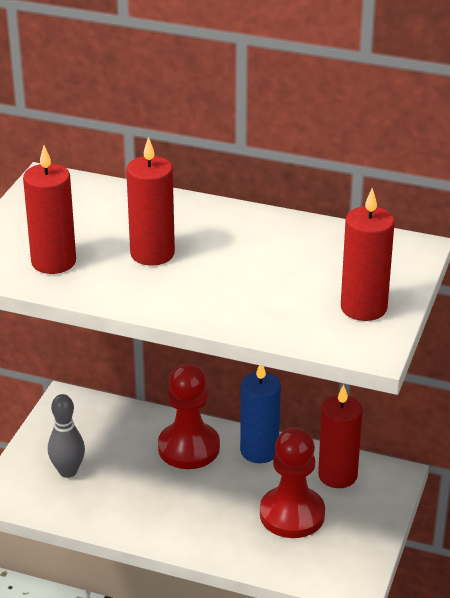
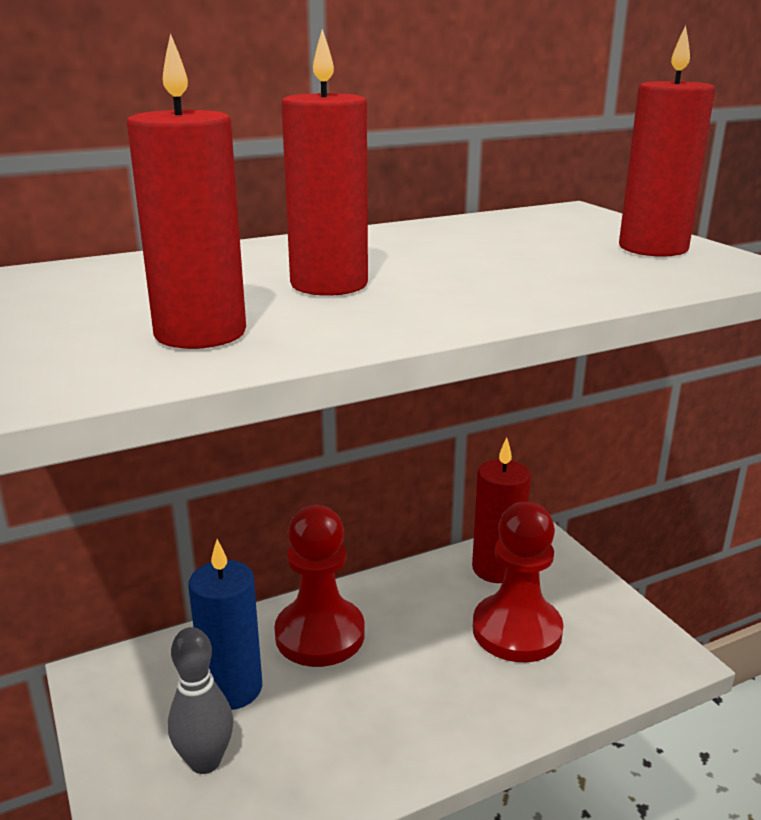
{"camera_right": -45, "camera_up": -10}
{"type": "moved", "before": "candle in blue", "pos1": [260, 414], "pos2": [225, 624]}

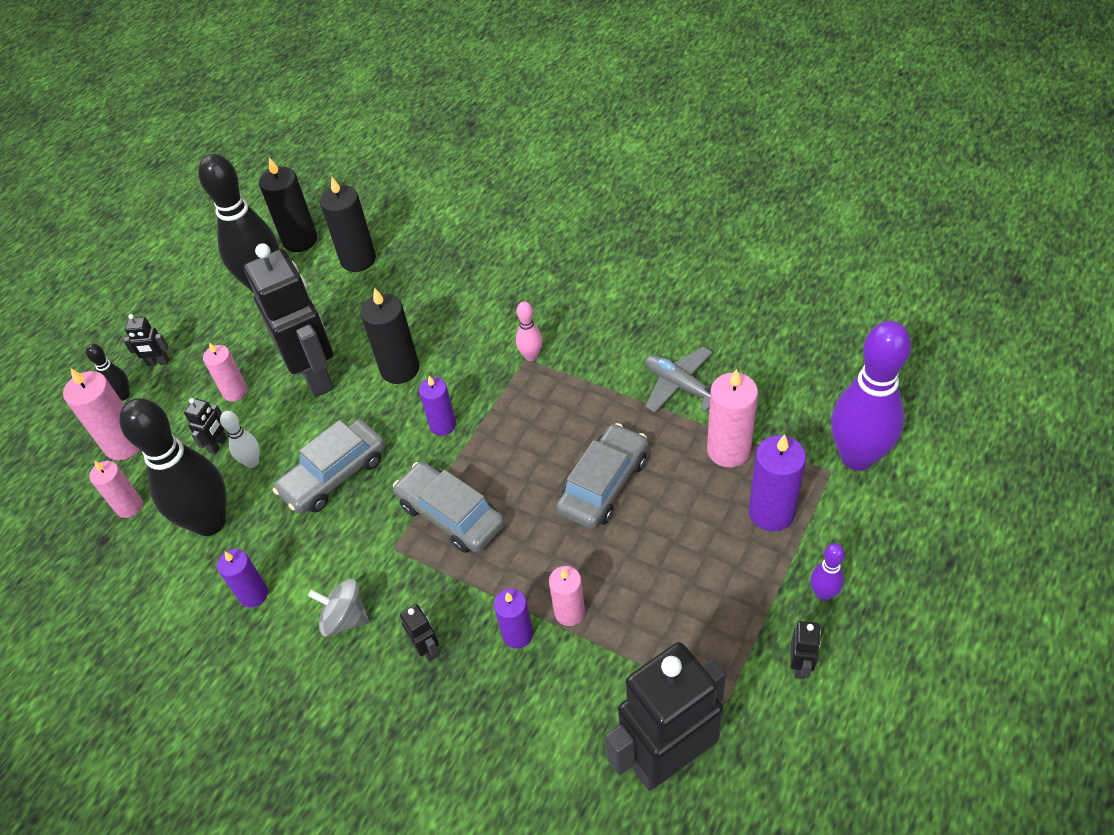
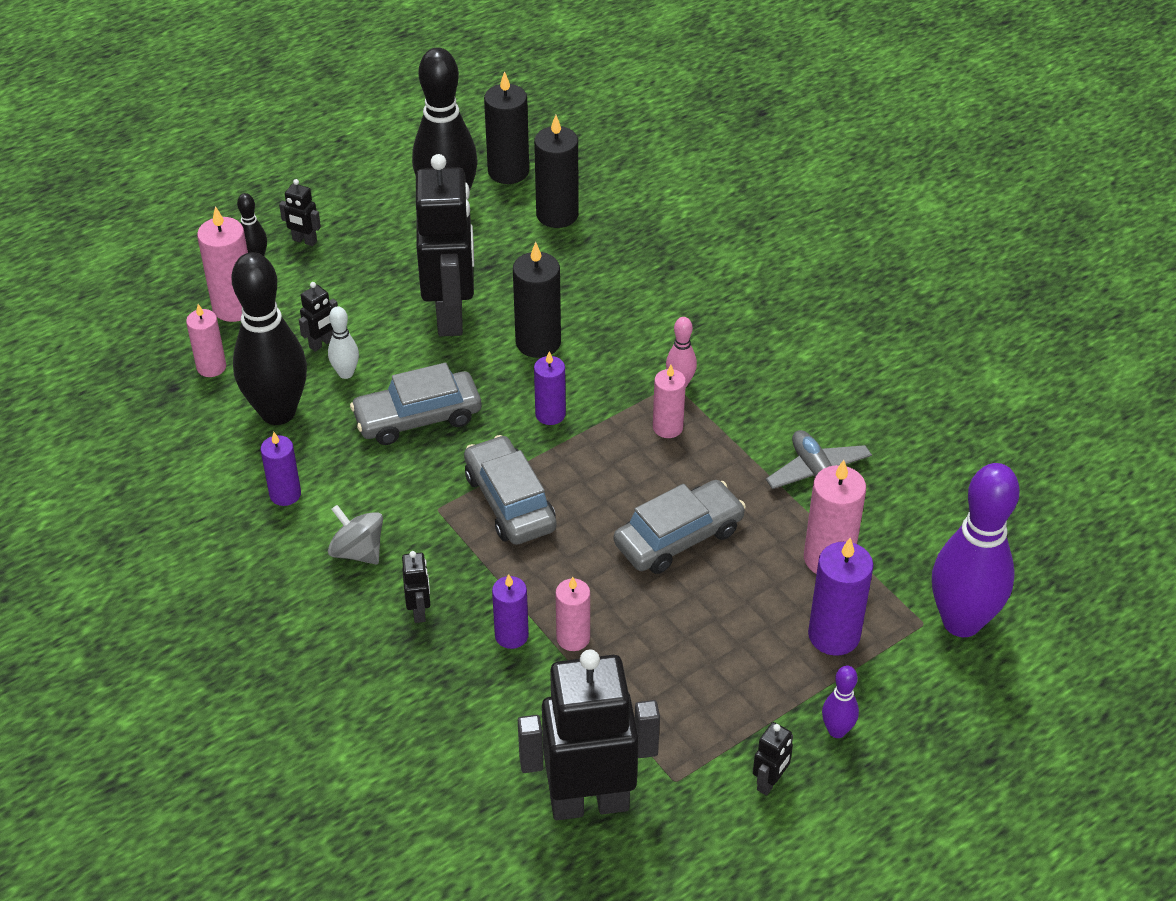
{"camera_right": 20, "camera_up": -5}
{"type": "moved", "before": "candle in pink", "pos1": [225, 371], "pos2": [669, 401]}

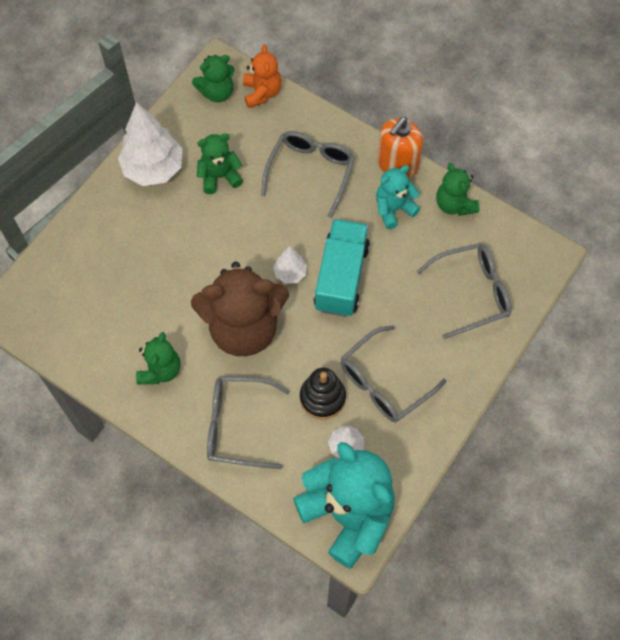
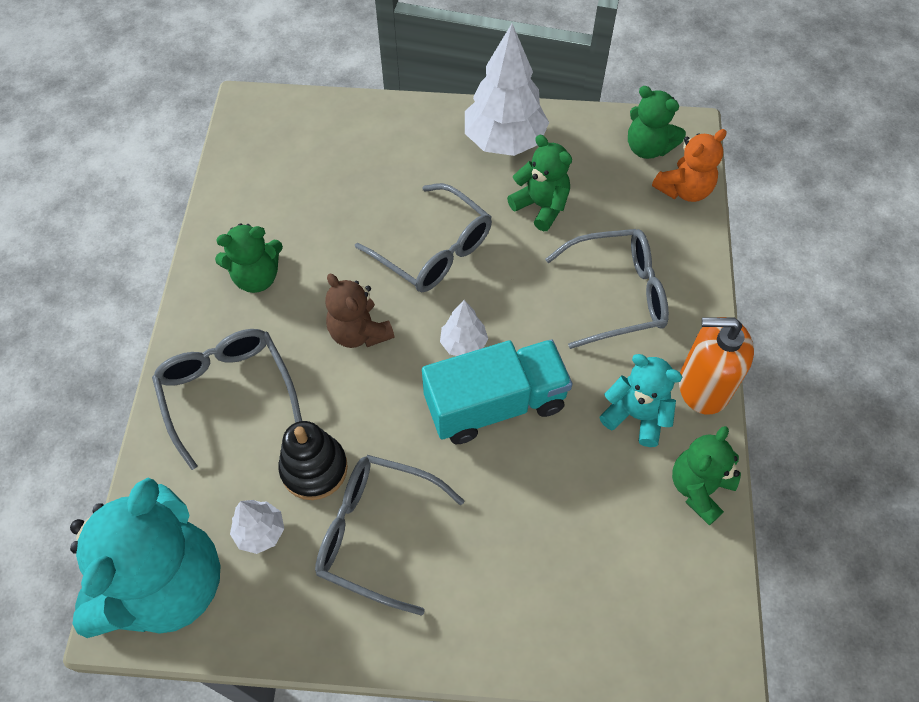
{"camera_right": 60, "camera_up": -5}
{"type": "moved", "before": "glasses in grey", "pos1": [463, 291], "pos2": [423, 237]}
{"type": "resized", "before": "teddy bear in brown", "pos1": [240, 309], "pos2": [359, 310], "scale": 0.52}

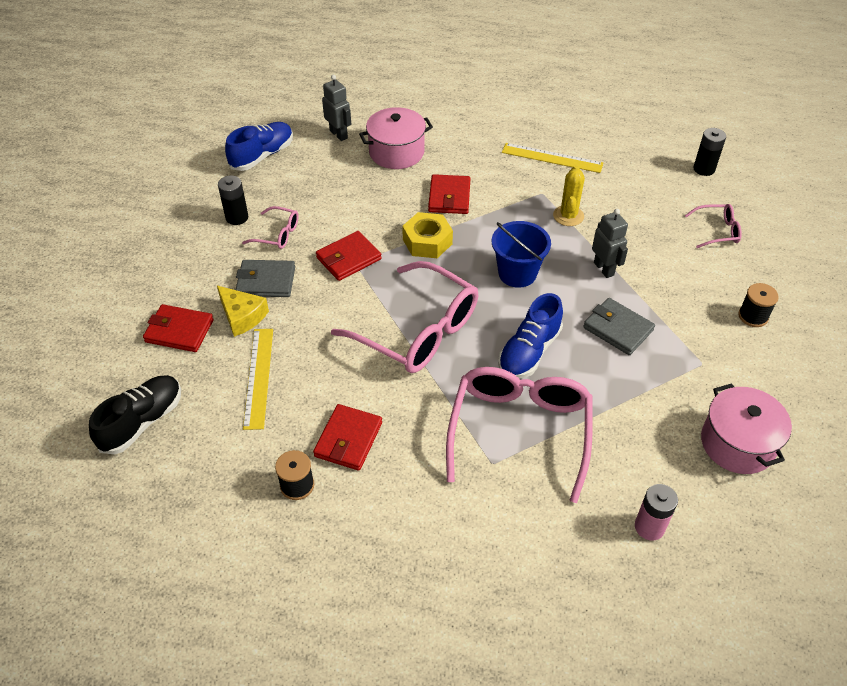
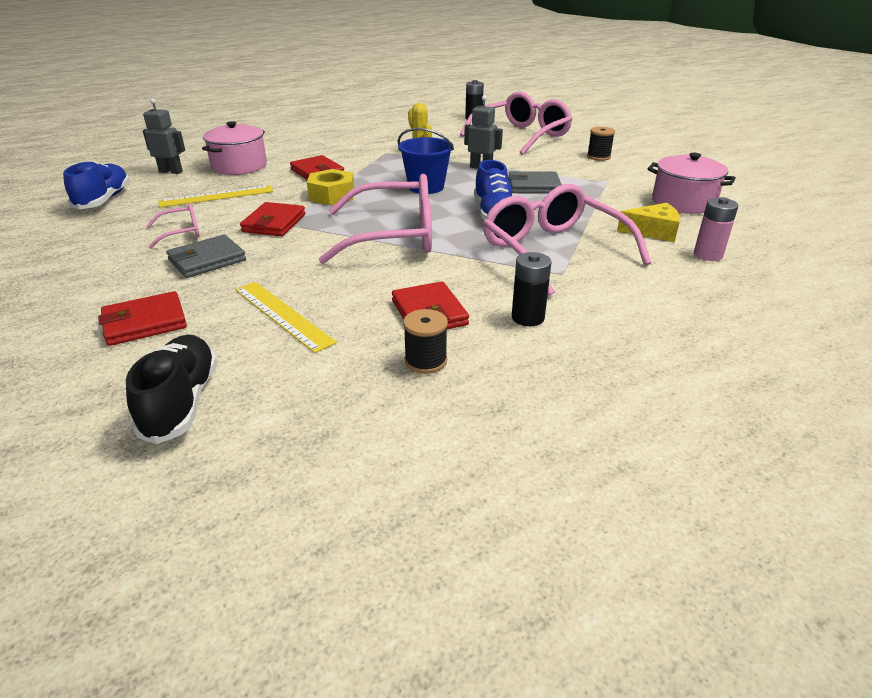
{"camera_right": -40, "camera_up": -15}
{"type": "moved", "before": "cheese in yellow", "pos1": [243, 311], "pos2": [648, 222]}
{"type": "moved", "before": "battery in black", "pos1": [233, 200], "pos2": [532, 289]}
{"type": "moved", "before": "ruler in yellow", "pos1": [552, 158], "pos2": [215, 196]}
{"type": "resized", "before": "glasses in pink", "pos1": [713, 226], "pos2": [516, 123], "scale": 2.17}

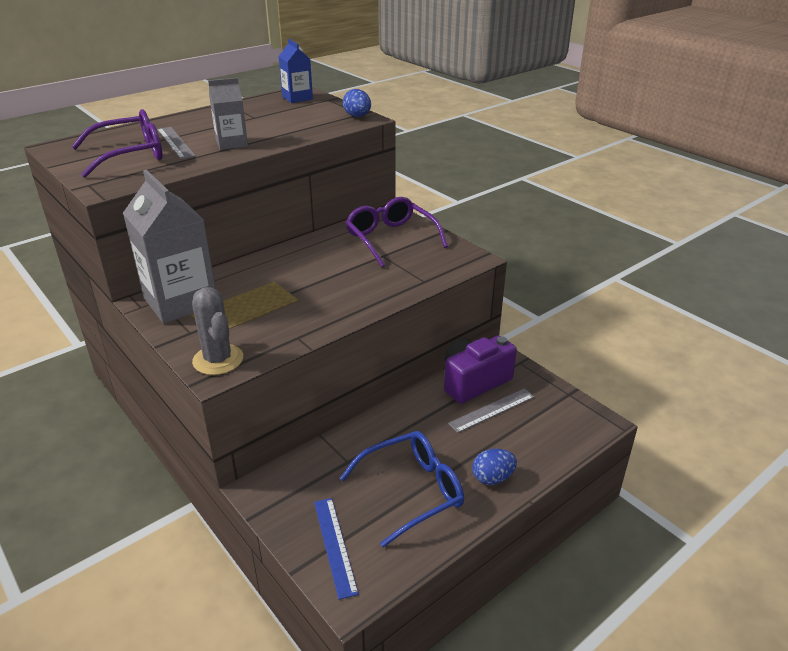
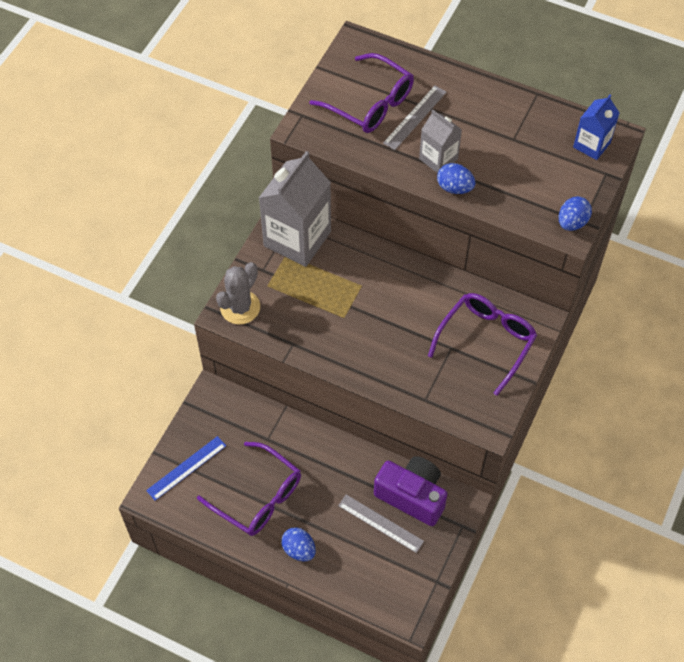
{"camera_right": 65, "camera_up": 25}
{"type": "added", "after": "egg in blue", "pos2": [456, 178]}
{"type": "recoloured", "before": "glasses in blue", "after": "glasses in purple", "pos1": [402, 489], "pos2": [249, 489]}

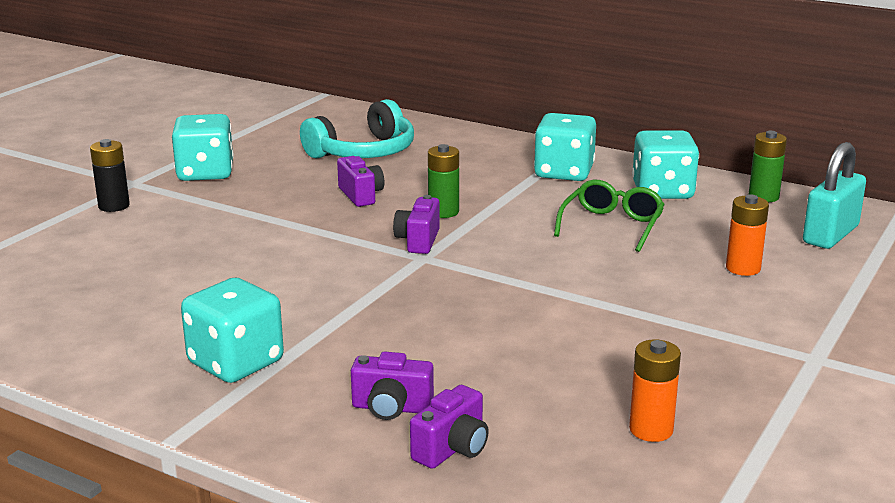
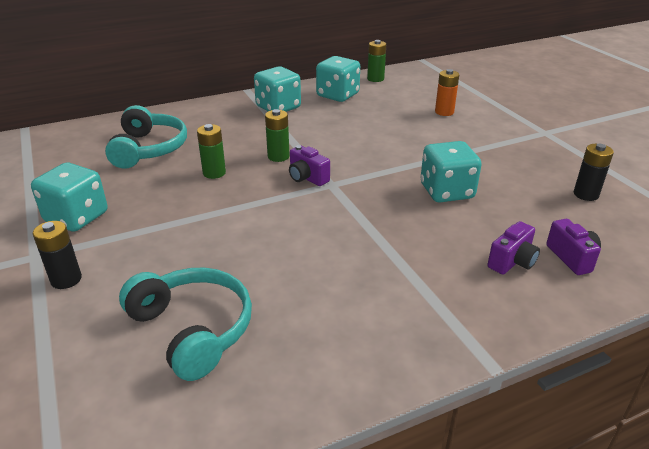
{"camera_right": -55, "camera_up": 10}
{"type": "removed", "before": "glasses in green", "pos1": [609, 216]}
{"type": "removed", "before": "padlock in turquoise", "pos1": [834, 195]}
{"type": "added", "after": "headphones in turquoise", "pos2": [185, 324]}
{"type": "moved", "before": "dice in turquoise", "pos1": [232, 330], "pos2": [451, 171]}
{"type": "replaced", "before": "camera in purple", "after": "battery in green", "pos1": [360, 181], "pos2": [211, 151]}
{"type": "recoloured", "before": "battery in orange", "after": "battery in black", "pos1": [655, 391], "pos2": [594, 172]}

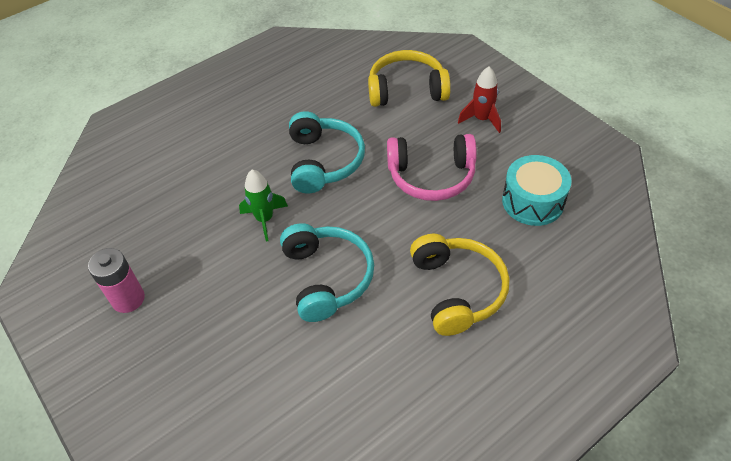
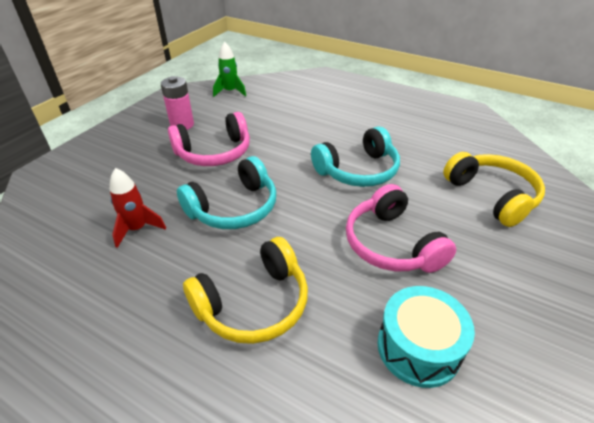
{"camera_right": 65, "camera_up": -10}
{"type": "added", "after": "headphones in pink", "pos2": [209, 139]}
{"type": "moved", "before": "rocket in green", "pos1": [263, 205], "pos2": [229, 69]}
{"type": "moved", "before": "rocket in red", "pos1": [479, 100], "pos2": [138, 208]}

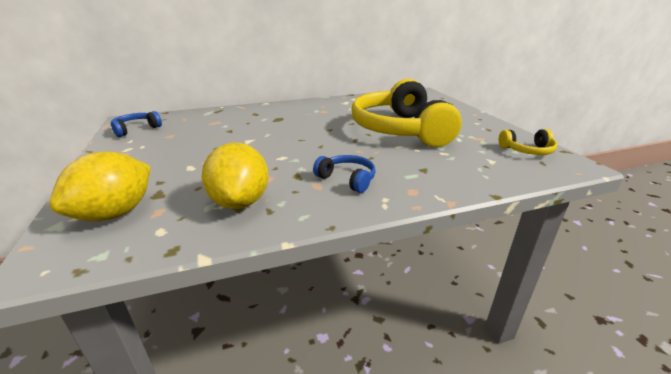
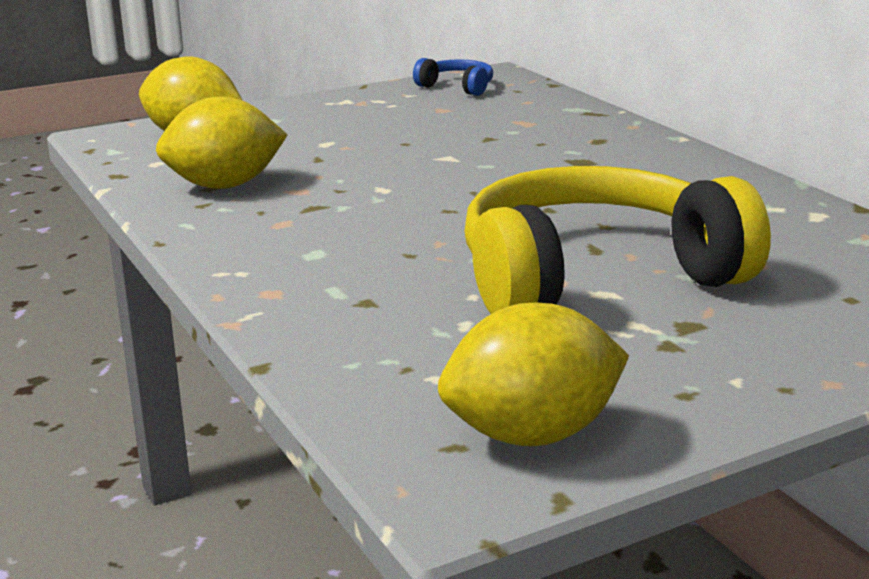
{"camera_right": 80, "camera_up": -5}
{"type": "removed", "before": "headphones in blue", "pos1": [344, 174]}
{"type": "replaced", "before": "headphones in yellow", "after": "lemon in yellow", "pos1": [528, 142], "pos2": [533, 374]}

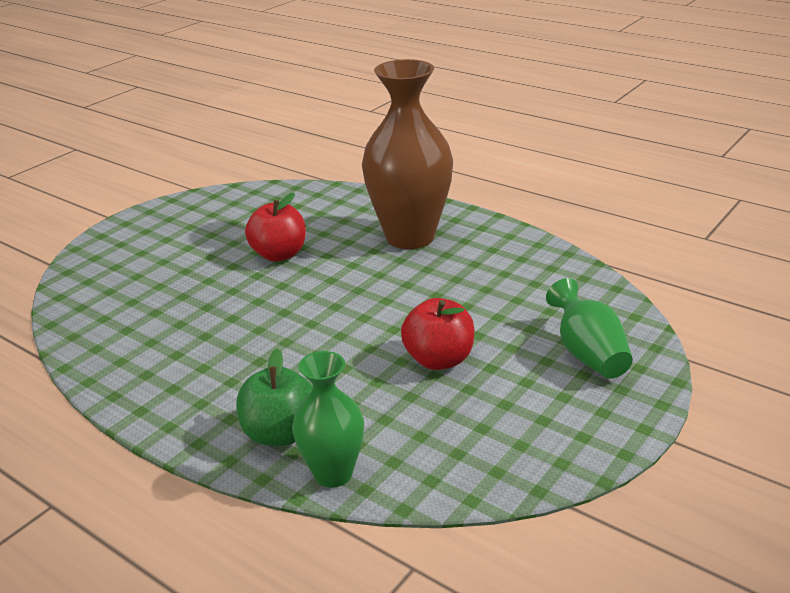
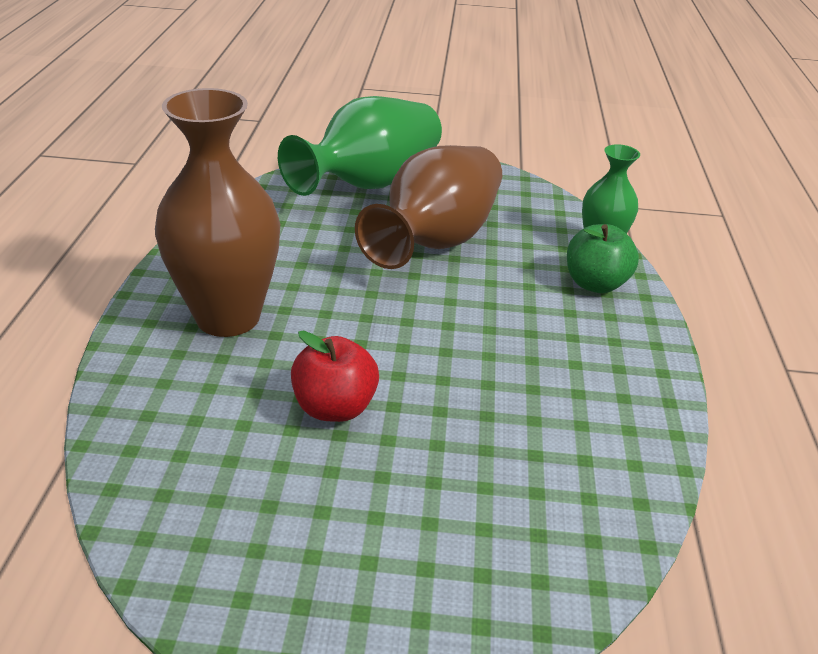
{"camera_right": -125, "camera_up": 5}
{"type": "replaced", "before": "apple in red", "after": "vase in brown", "pos1": [438, 334], "pos2": [428, 207]}
{"type": "resized", "before": "vase in green", "pos1": [589, 328], "pos2": [360, 146], "scale": 1.83}

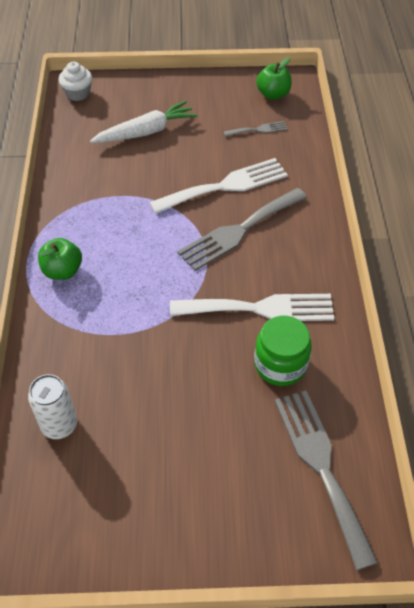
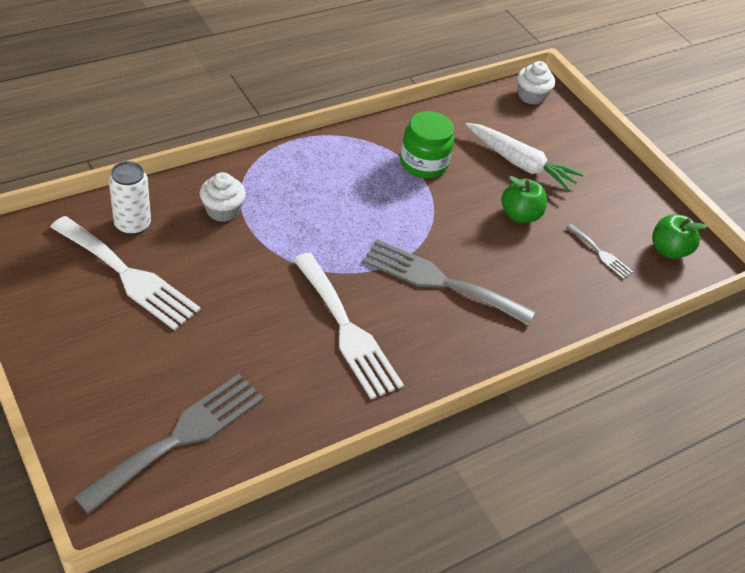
{"camera_right": 55, "camera_up": -5}
{"type": "added", "after": "cupcake in white", "pos2": [223, 197]}
{"type": "moved", "before": "apple in green", "pos1": [60, 259], "pos2": [524, 199]}
{"type": "moved", "before": "fork in white", "pos1": [218, 186], "pos2": [125, 273]}
{"type": "moved", "before": "jar in green", "pos1": [283, 351], "pos2": [427, 144]}

